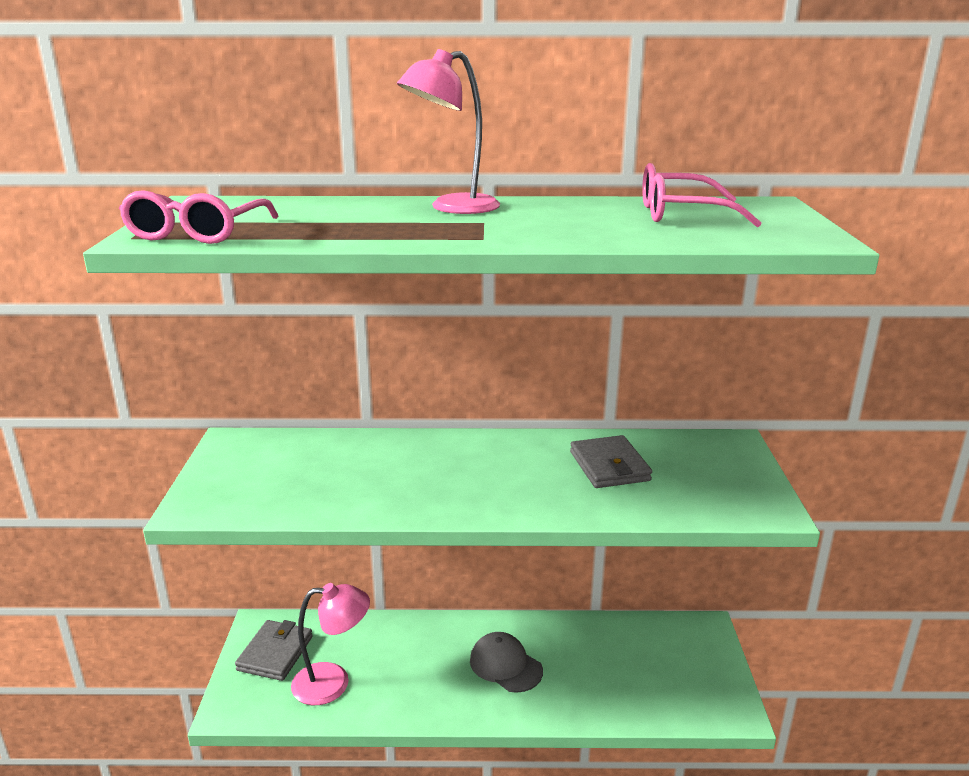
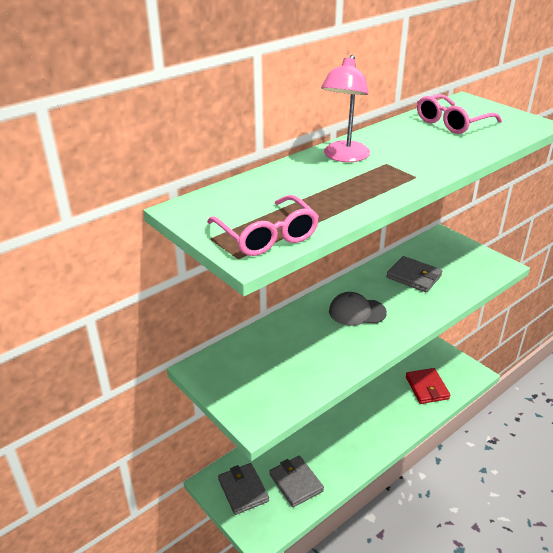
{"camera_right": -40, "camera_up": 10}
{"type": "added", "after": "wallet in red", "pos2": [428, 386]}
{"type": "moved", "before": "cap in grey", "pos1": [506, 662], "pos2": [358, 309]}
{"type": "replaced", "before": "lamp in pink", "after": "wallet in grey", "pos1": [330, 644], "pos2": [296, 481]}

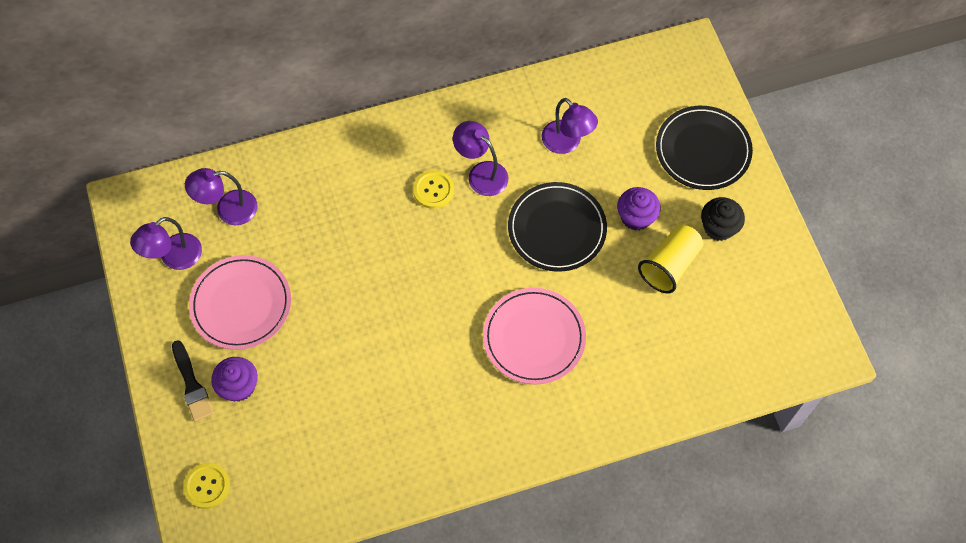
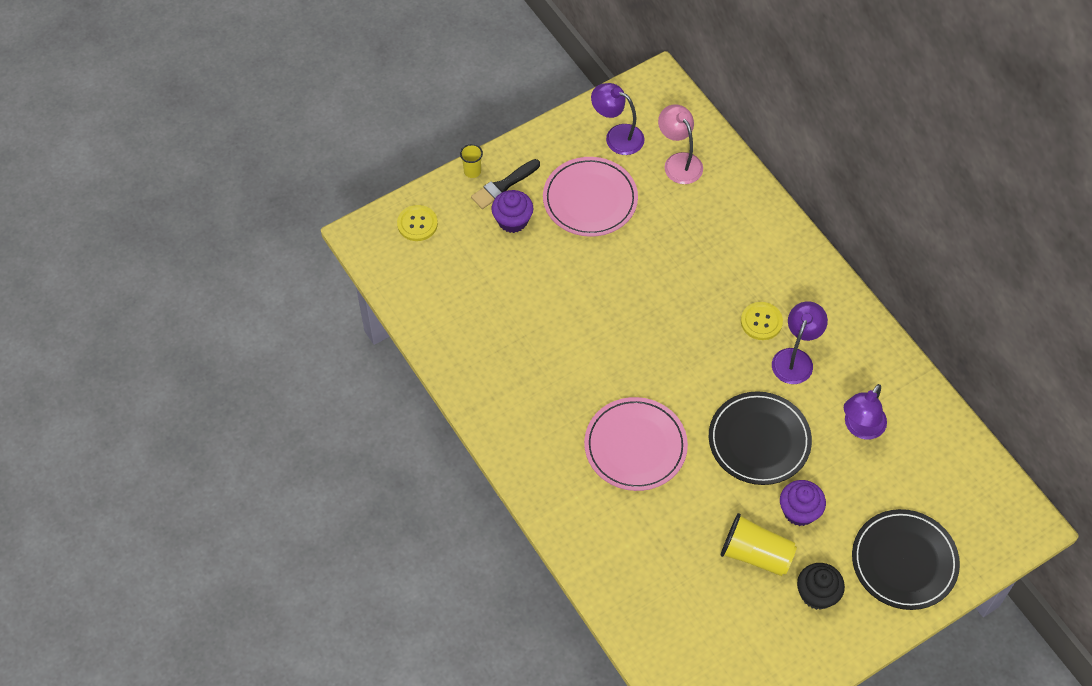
{"camera_right": 75, "camera_up": -5}
{"type": "added", "after": "cup in yellow", "pos2": [471, 161]}
{"type": "recoloured", "before": "lamp in purple", "after": "lamp in pink", "pos1": [221, 196], "pos2": [680, 144]}

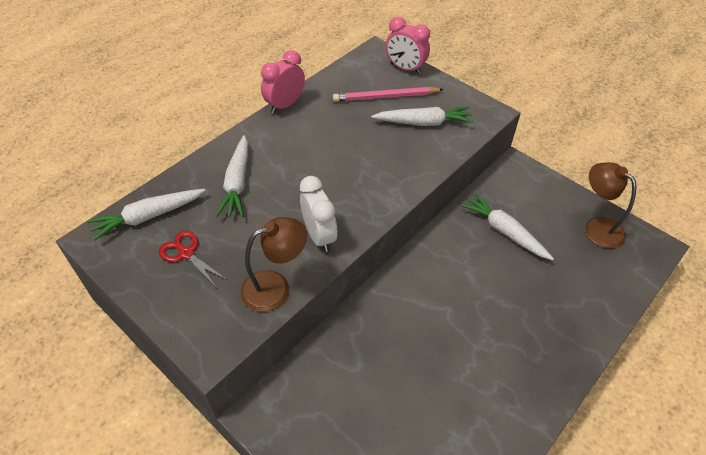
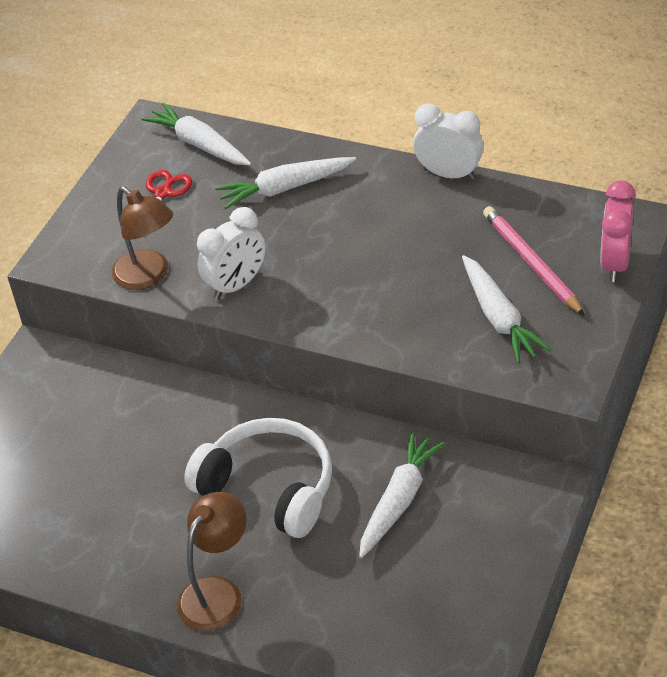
{"camera_right": 75, "camera_up": -5}
{"type": "added", "after": "headphones in white", "pos2": [258, 478]}
{"type": "moved", "before": "lamp in brown", "pos1": [610, 205], "pos2": [212, 561]}
{"type": "recoloured", "before": "clock in pink", "after": "clock in white", "pos1": [283, 82], "pos2": [448, 141]}

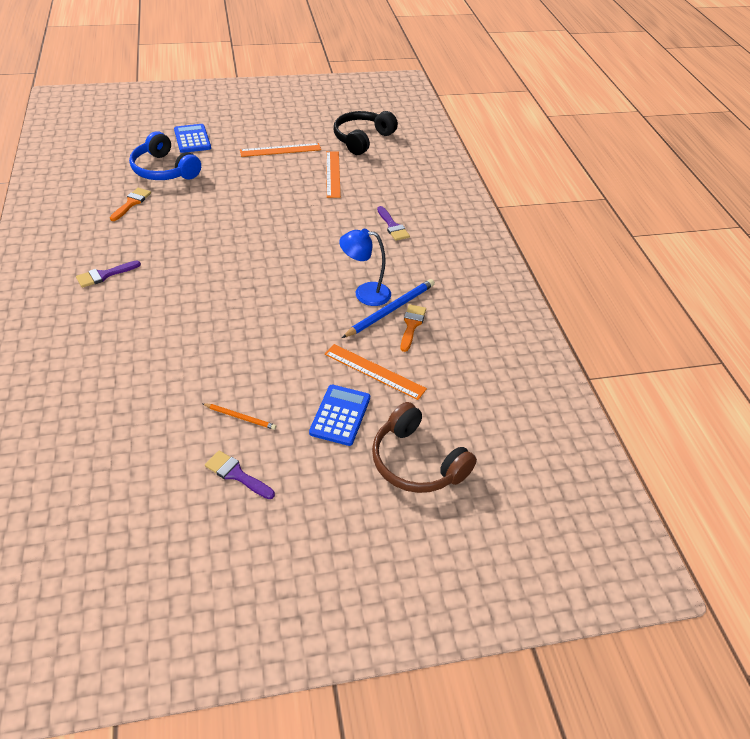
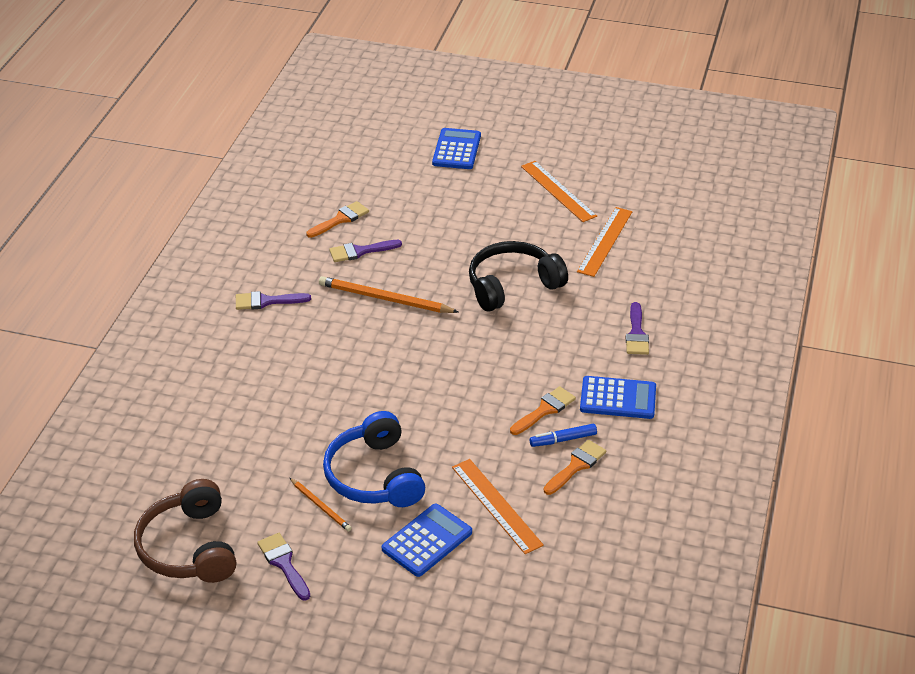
{"camera_right": 30, "camera_up": -5}
{"type": "added", "after": "pencil in orange", "pos2": [388, 294]}
{"type": "added", "after": "brush in purple", "pos2": [365, 251]}
{"type": "added", "after": "calculator in blue", "pos2": [618, 397]}
{"type": "moved", "before": "headphones in blue", "pos1": [165, 155], "pos2": [374, 459]}
{"type": "moved", "before": "headphones in black", "pos1": [366, 133], "pos2": [518, 276]}
{"type": "moved", "before": "headphones in brown", "pos1": [424, 447], "pos2": [185, 531]}
{"type": "replaced", "before": "lamp in blue", "after": "brush in orange", "pos1": [365, 267], "pos2": [543, 410]}
{"type": "replaced", "before": "pencil in blue", "after": "marker in blue", "pos1": [388, 308], "pos2": [563, 435]}
{"type": "turned", "before": "ruler in orange", "pos1": [280, 150], "pos2": [559, 191], "turn": 45}

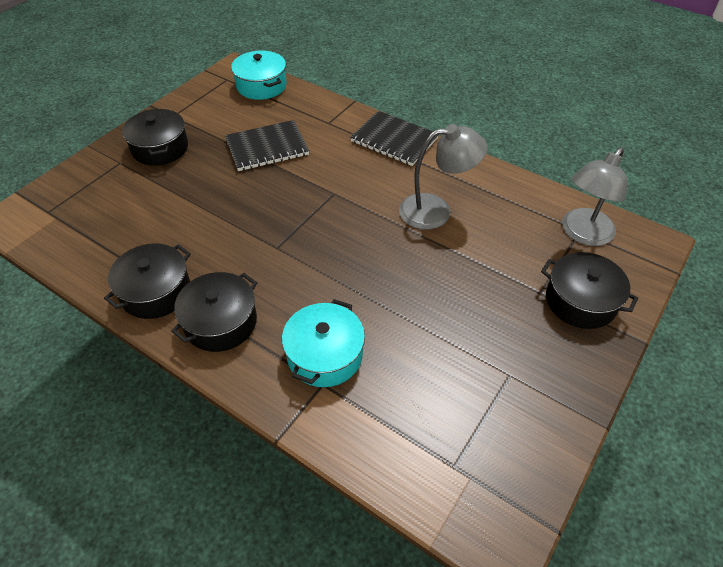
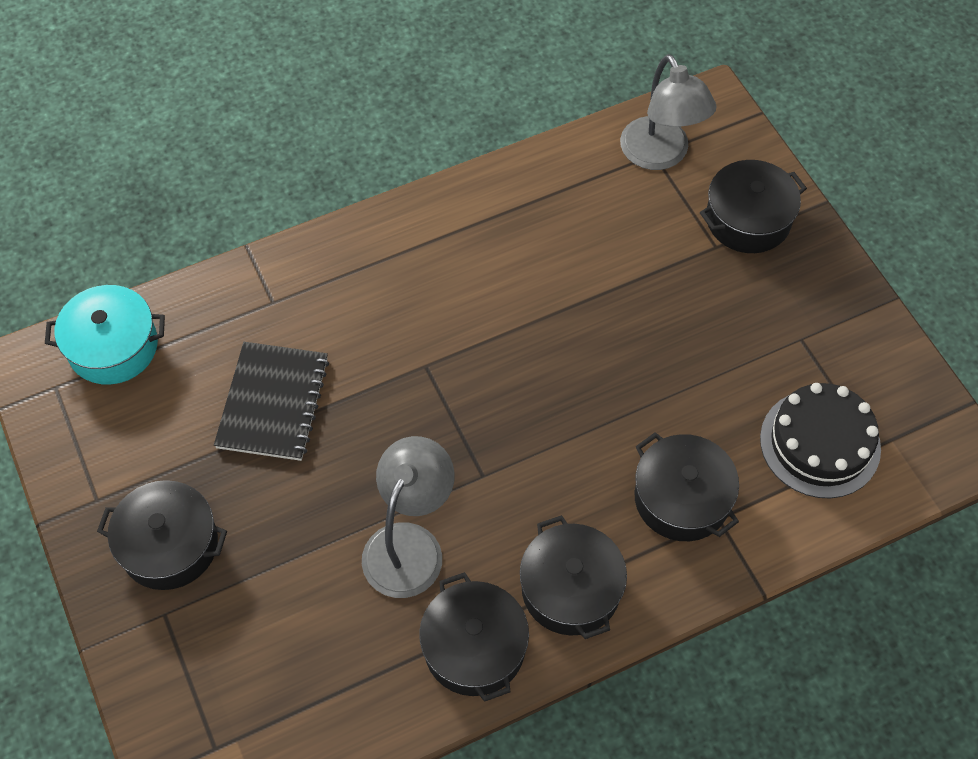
{"camera_right": -60, "camera_up": 10}
{"type": "removed", "before": "notebook in black", "pos1": [394, 138]}
{"type": "added", "after": "cake in black", "pos2": [820, 441]}
{"type": "moved", "before": "lamp in grey", "pos1": [443, 176], "pos2": [408, 517]}
{"type": "recoloured", "before": "pot in turquoise", "after": "pot in black", "pos1": [323, 343], "pos2": [687, 486]}

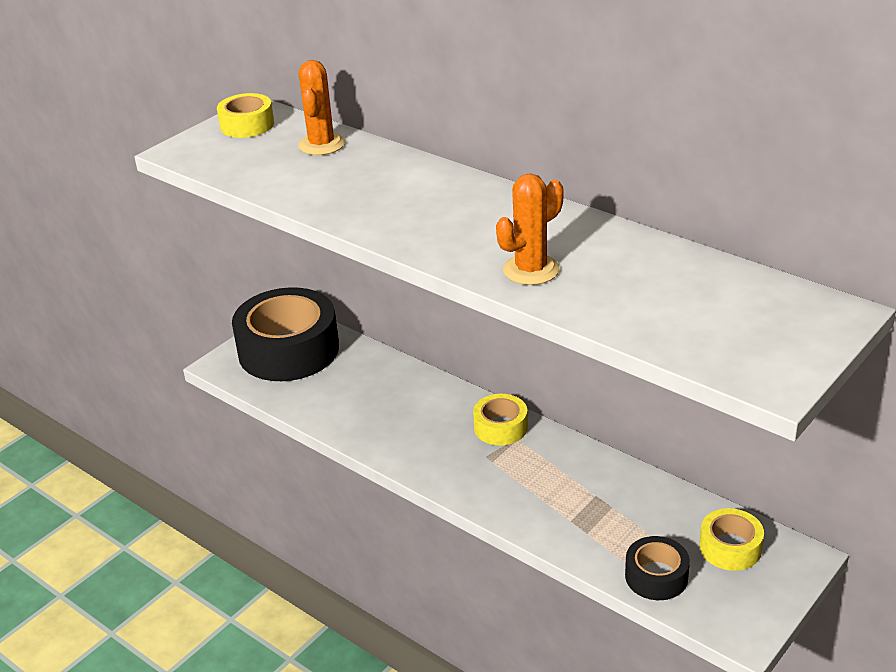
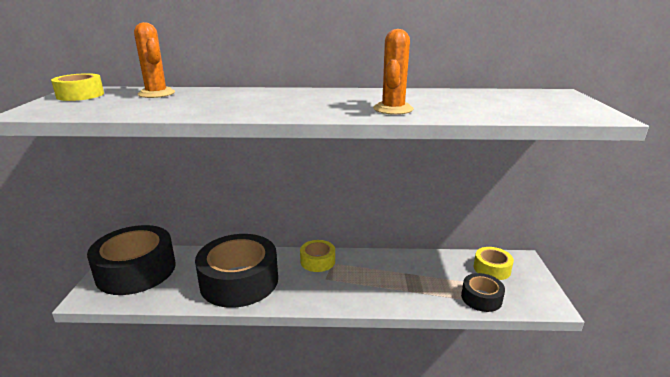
{"camera_right": -40, "camera_up": -10}
{"type": "added", "after": "tape in black", "pos2": [236, 271]}

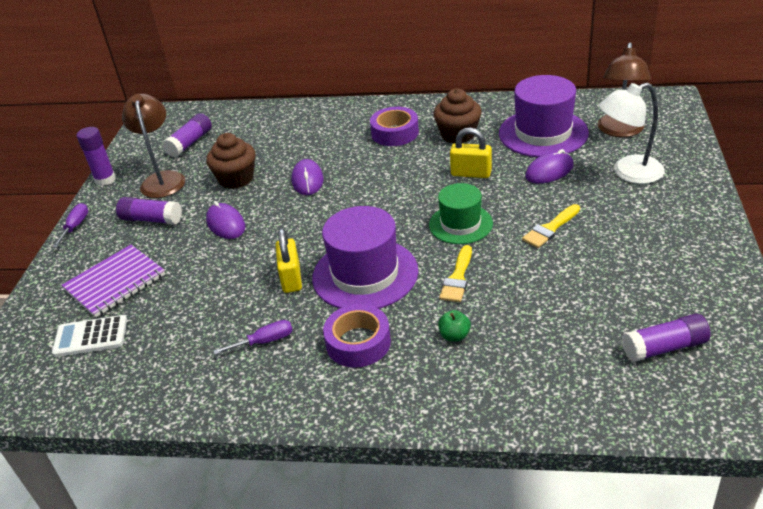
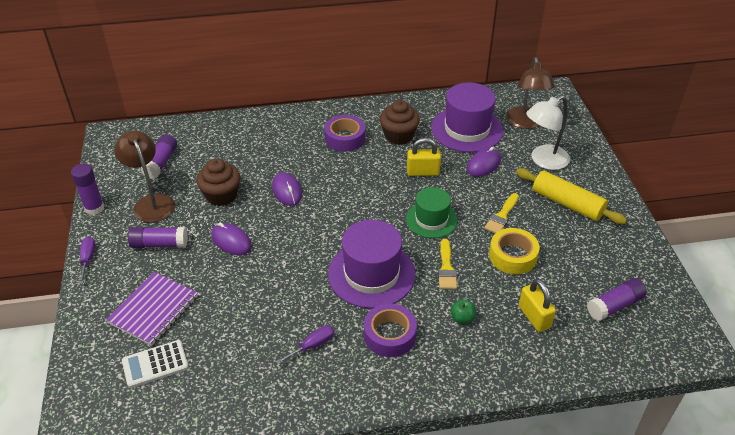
{"camera_right": -20, "camera_up": 5}
{"type": "added", "after": "tape in yellow", "pos2": [514, 251]}
{"type": "added", "after": "rolling pin in yellow", "pos2": [571, 196]}
{"type": "moved", "before": "padlock in yellow", "pos1": [289, 260], "pos2": [537, 305]}

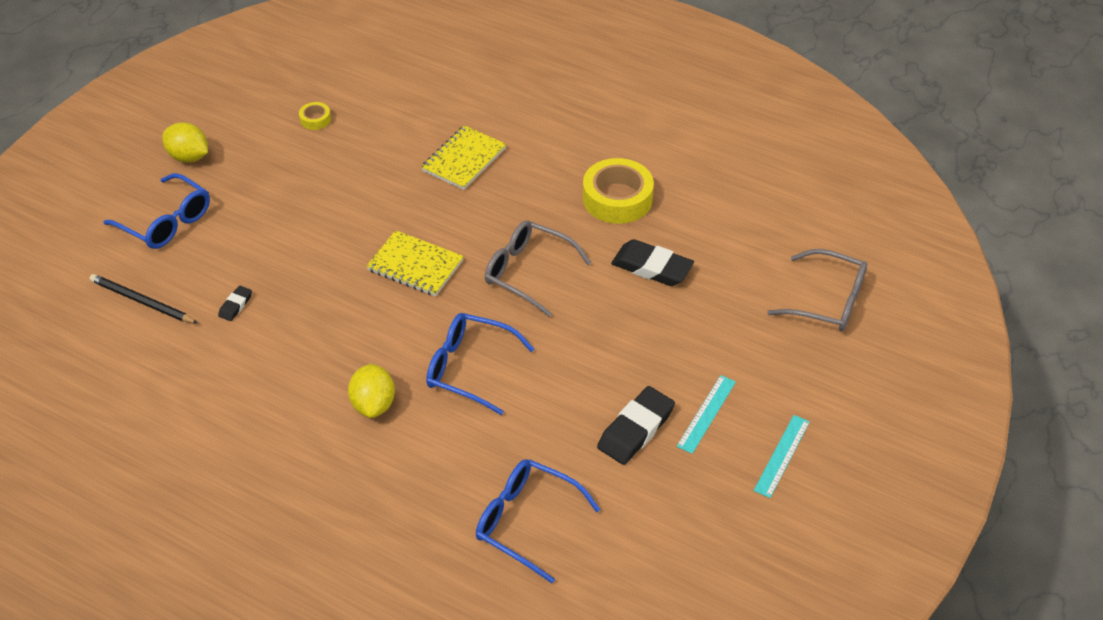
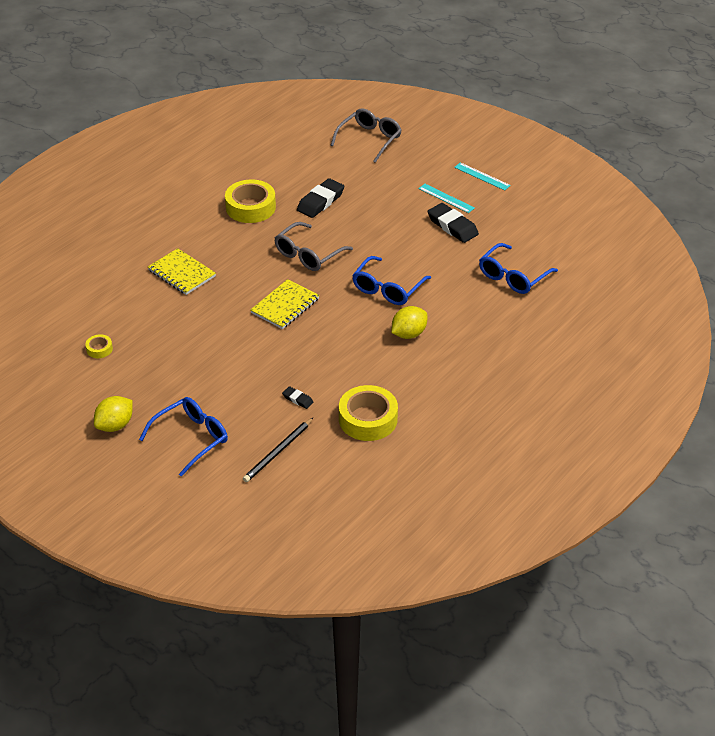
{"camera_right": -80, "camera_up": -5}
{"type": "added", "after": "tape in yellow", "pos2": [368, 413]}
{"type": "turned", "before": "lemon in yellow", "pos1": [371, 390], "pos2": [409, 322], "turn": -45}

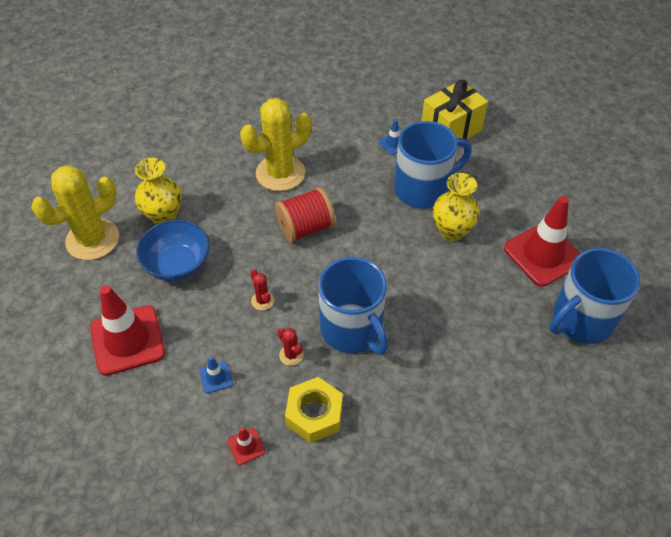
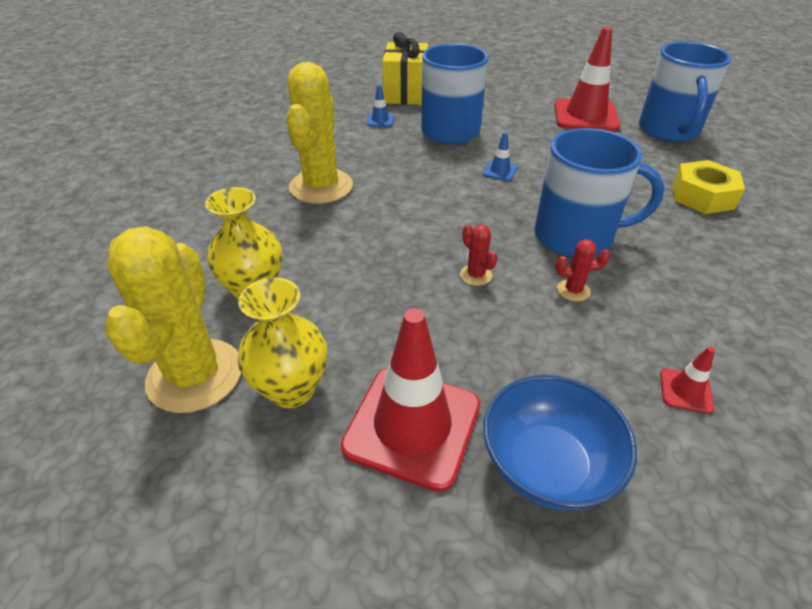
{"camera_right": -50, "camera_up": -10}
{"type": "removed", "before": "spool in red", "pos1": [305, 215]}
{"type": "moved", "before": "bowl in blue", "pos1": [172, 250], "pos2": [560, 442]}
{"type": "moved", "before": "traffic cone in blue", "pos1": [216, 375], "pos2": [500, 156]}
{"type": "moved", "before": "nut in yellow", "pos1": [314, 410], "pos2": [708, 187]}
{"type": "moved", "before": "vase in yellow", "pos1": [456, 207], "pos2": [283, 342]}
{"type": "turned", "before": "cactus in red", "pos1": [262, 289], "pos2": [479, 255], "turn": 45}

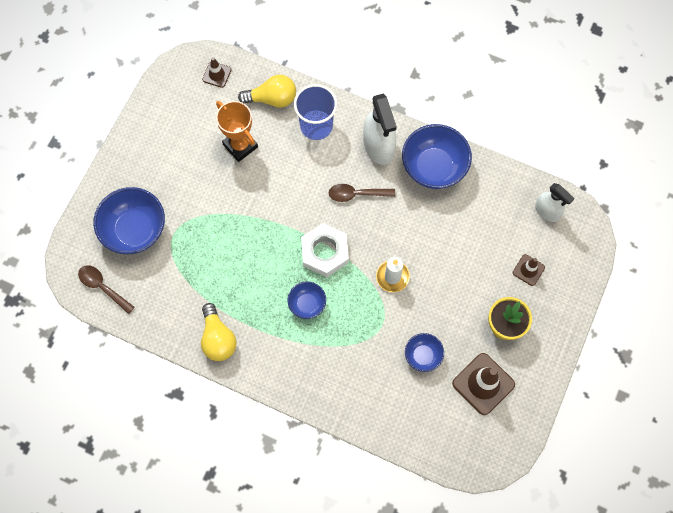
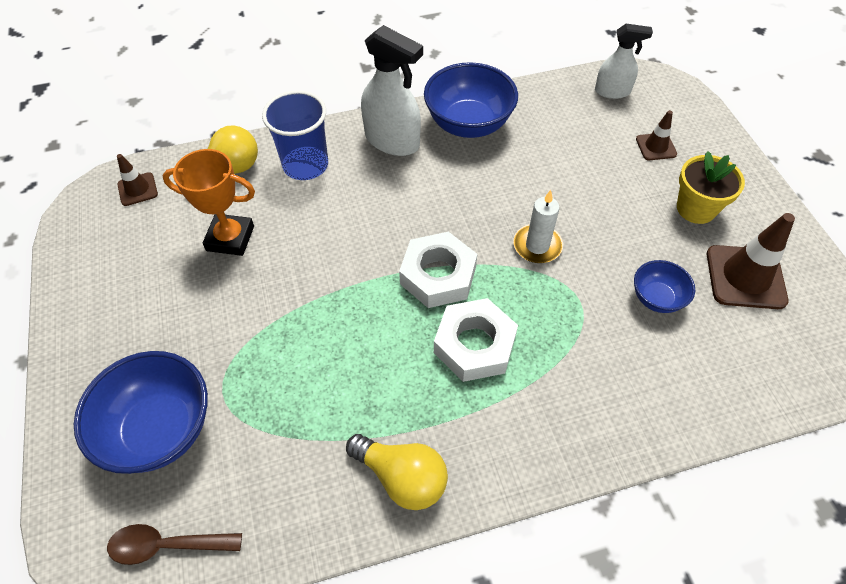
{"camera_right": -40, "camera_up": -15}
{"type": "removed", "before": "spoon in brown", "pos1": [362, 193]}
{"type": "replaced", "before": "bowl in blue", "after": "nut in white", "pos1": [306, 300], "pos2": [476, 340]}

